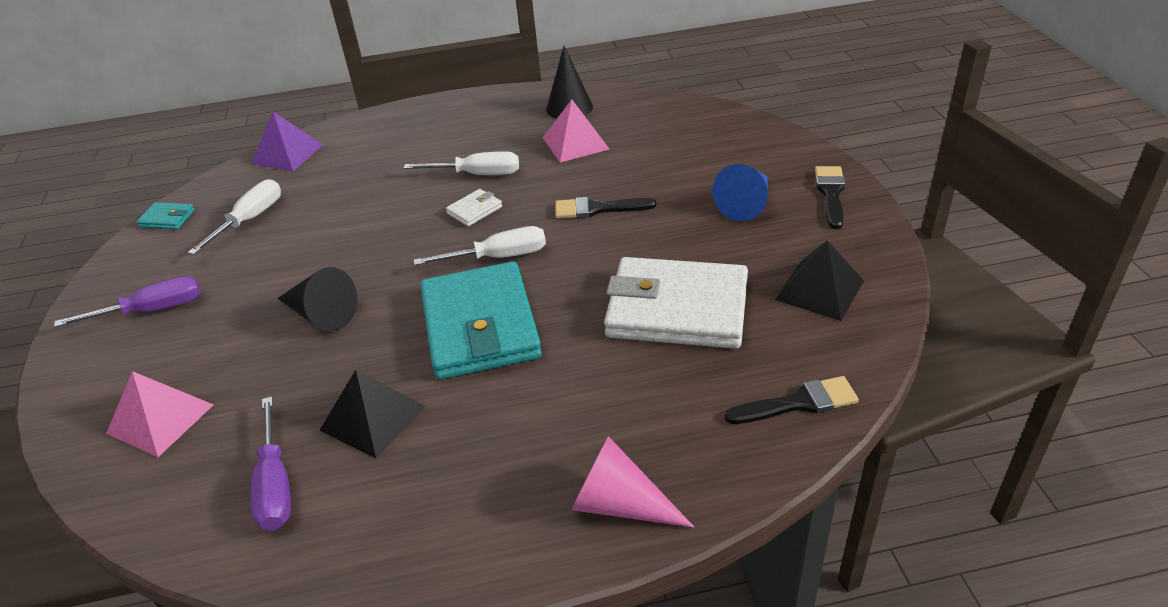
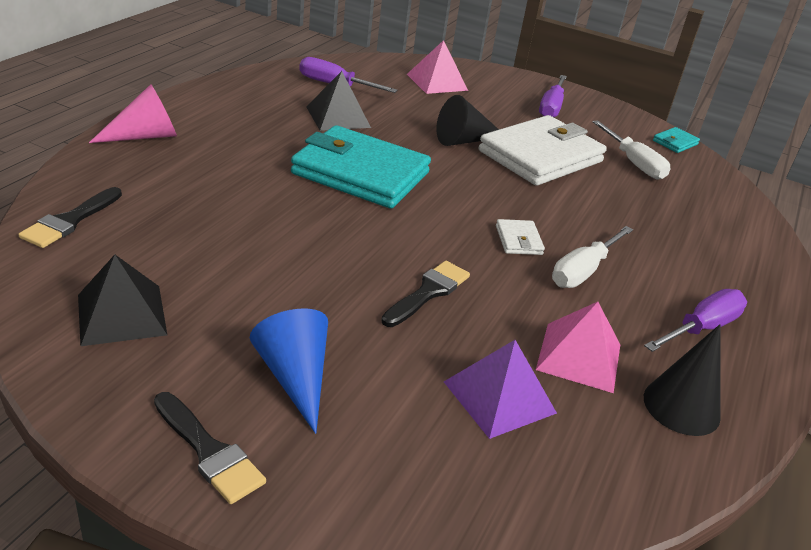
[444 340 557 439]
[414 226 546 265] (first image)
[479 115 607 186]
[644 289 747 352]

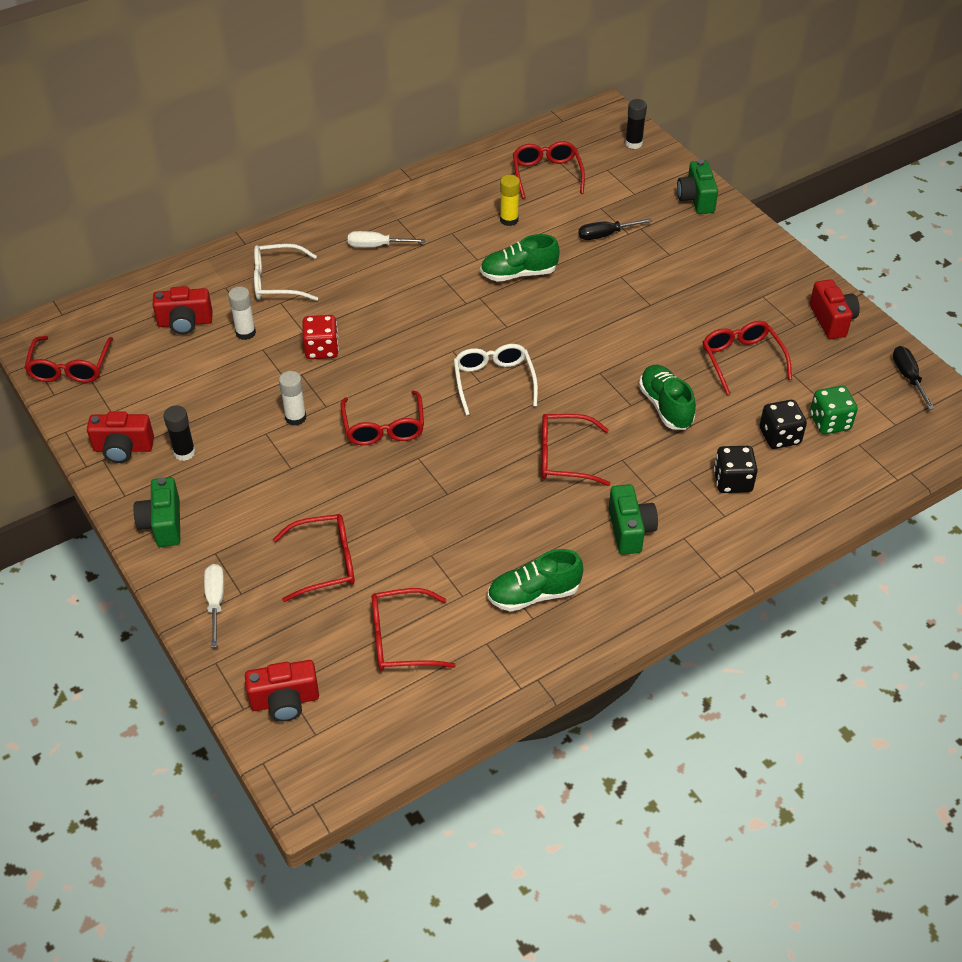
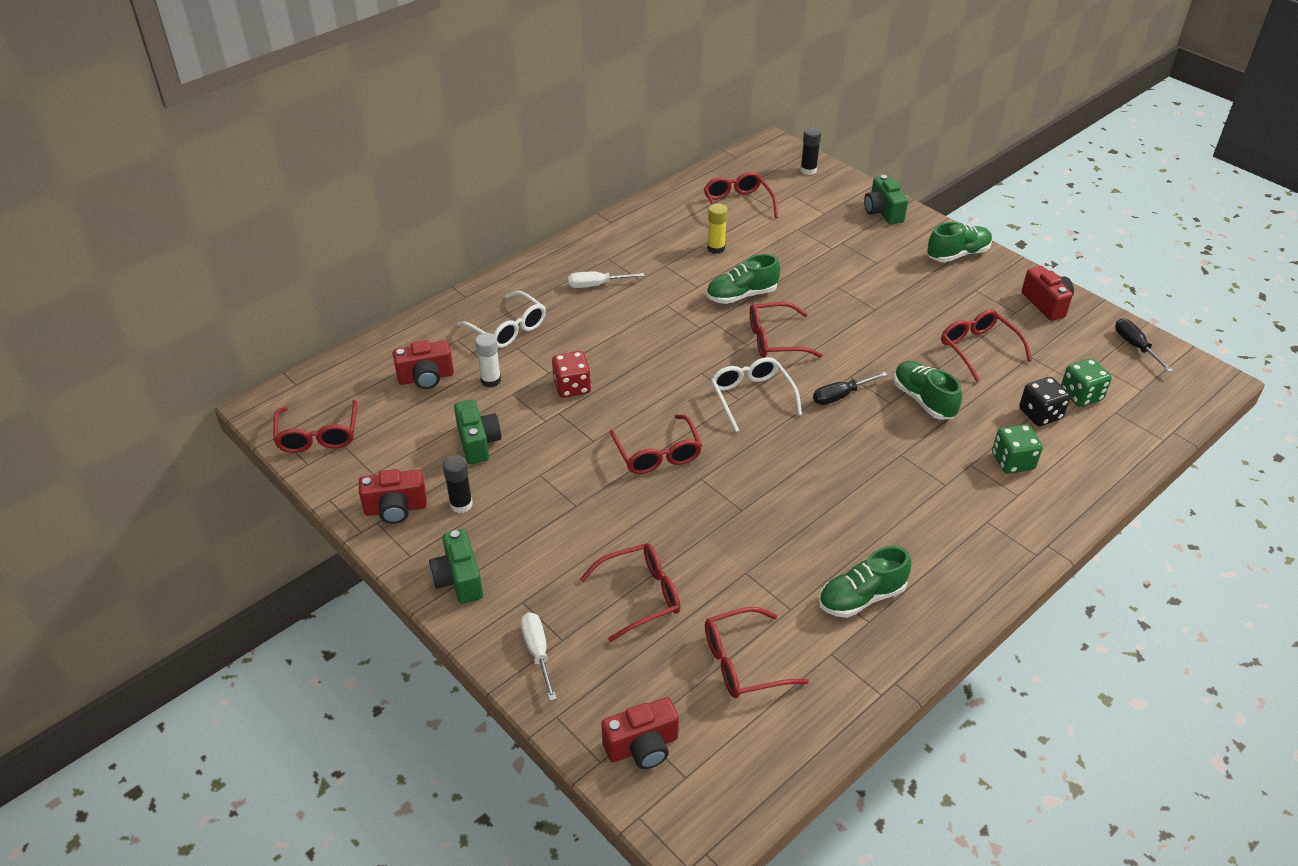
[813 372 888 405]
[458 291 546 348]
[279 371 306 426] (first image)
[750 302 823 358]
[992 424 1043 474]
[454 399 502 464]
[927 222 992 262]

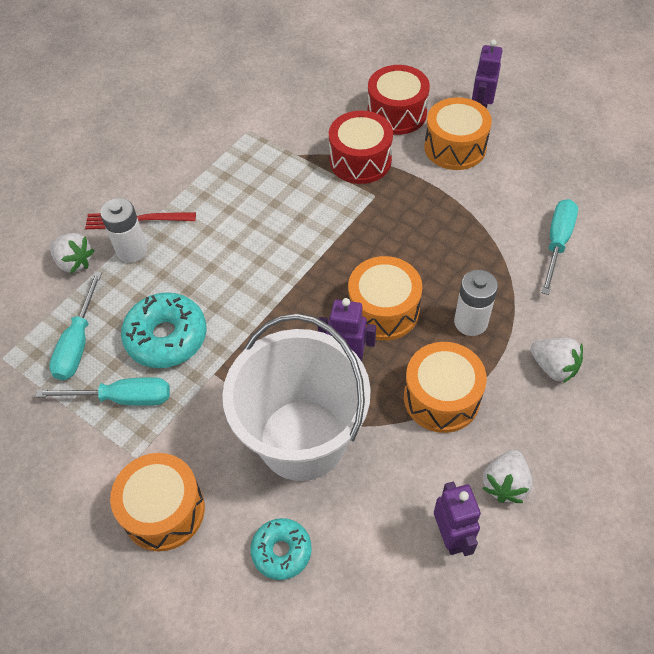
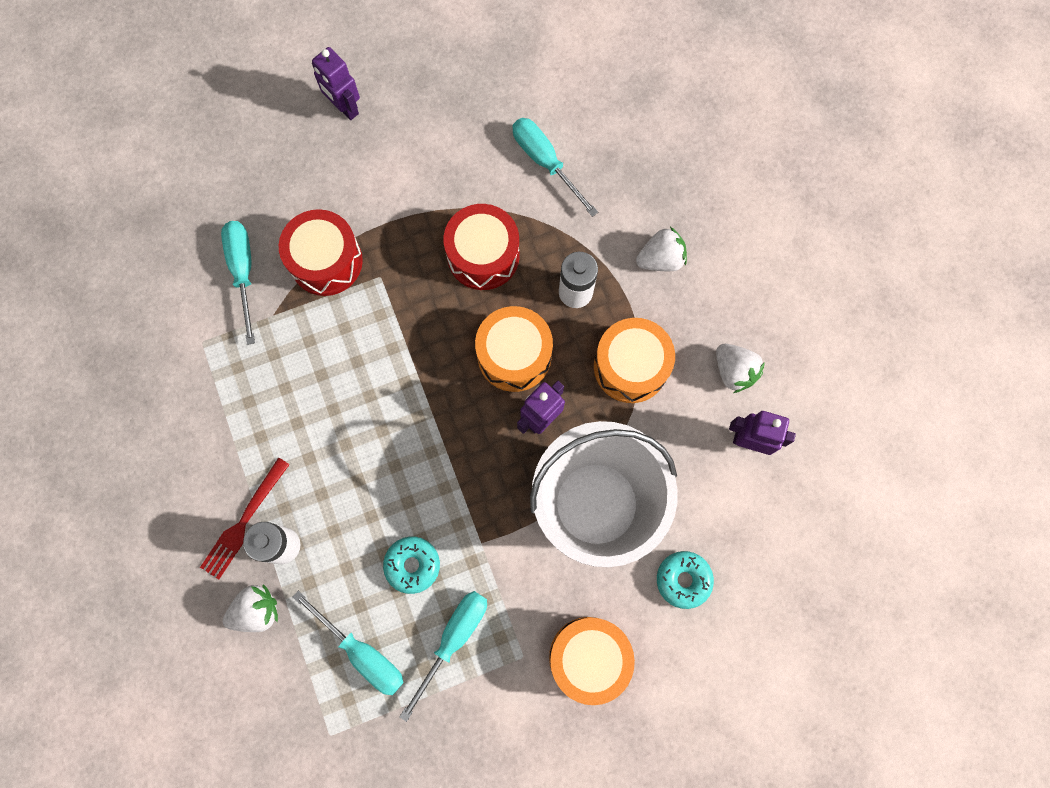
[444 204 520 290]
[424 97 492 170] (first image)
[383 537 440 594]
[221 221 255 345]

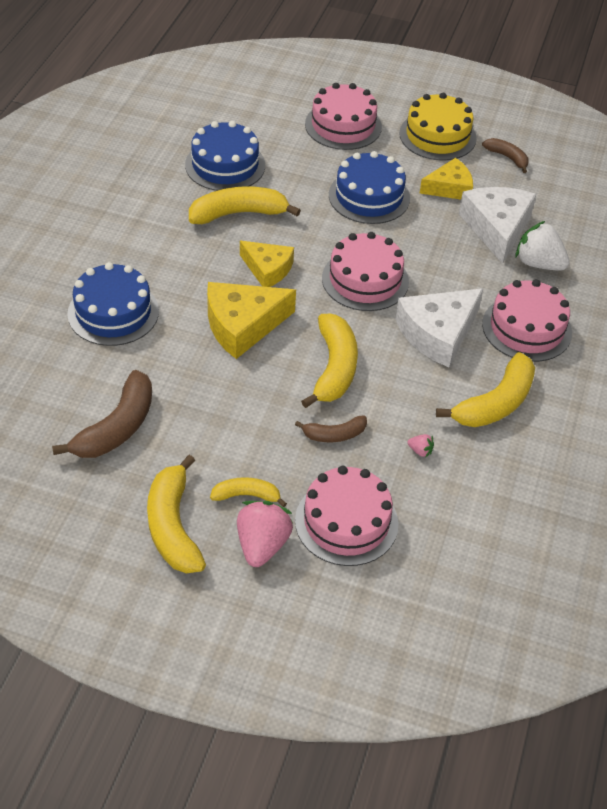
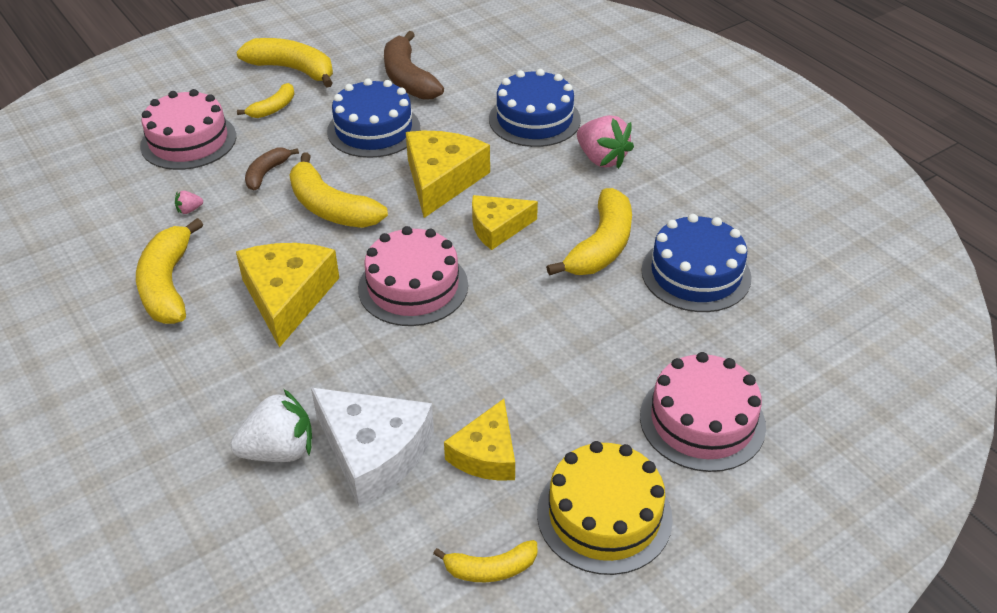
[433 540 537 582]
[327 78 420 158]
[482 279 572 362] (first image)
[236 243 339 348]
[577 115 634 169]

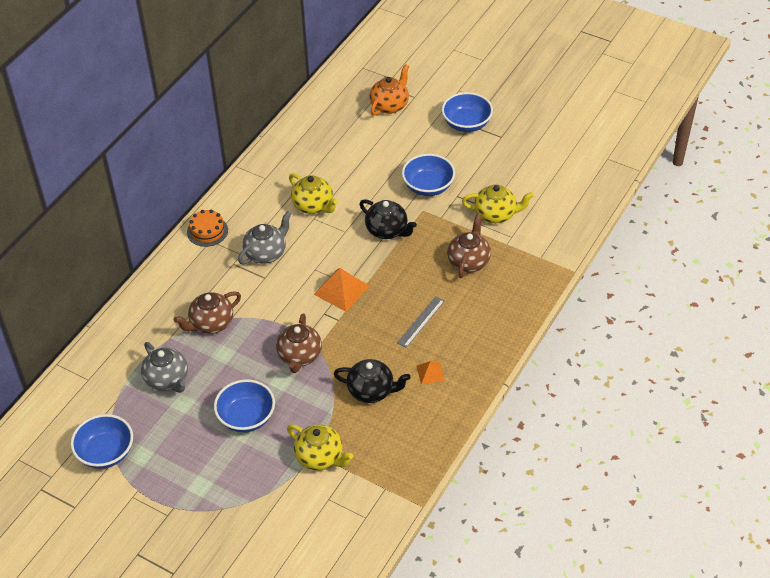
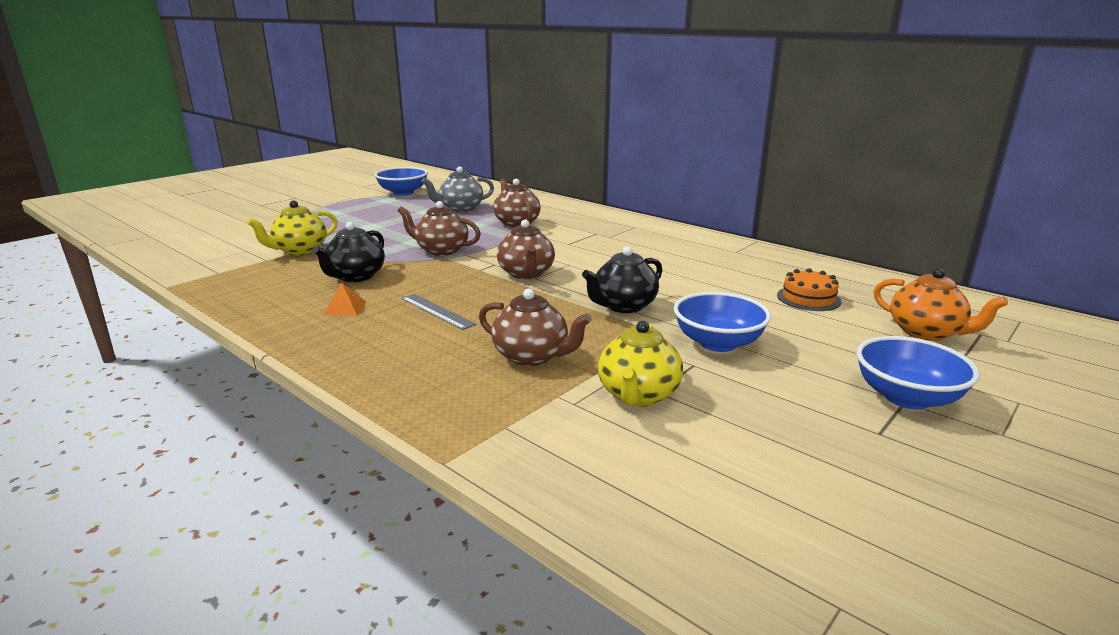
[289 173 338 214] (first image)
[777 268 841 311]
[238 211 291 264] (first image)
[497 220 555 279]
[214 379 275 432] (first image)

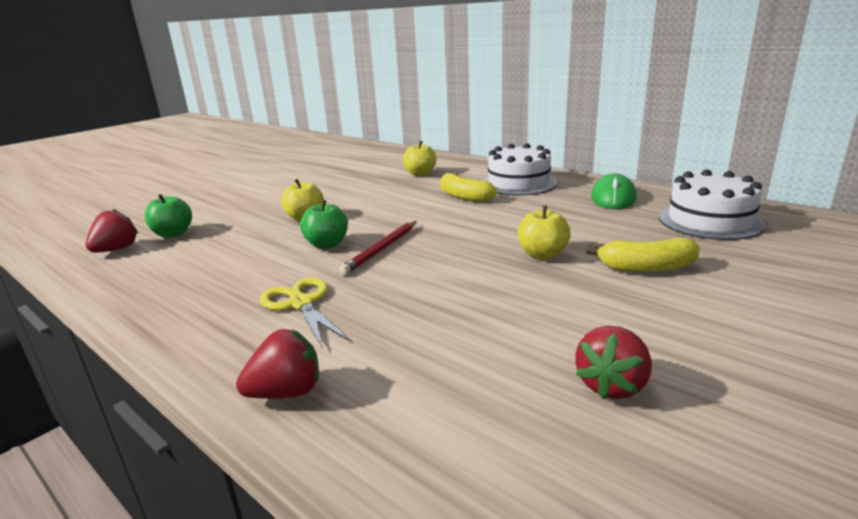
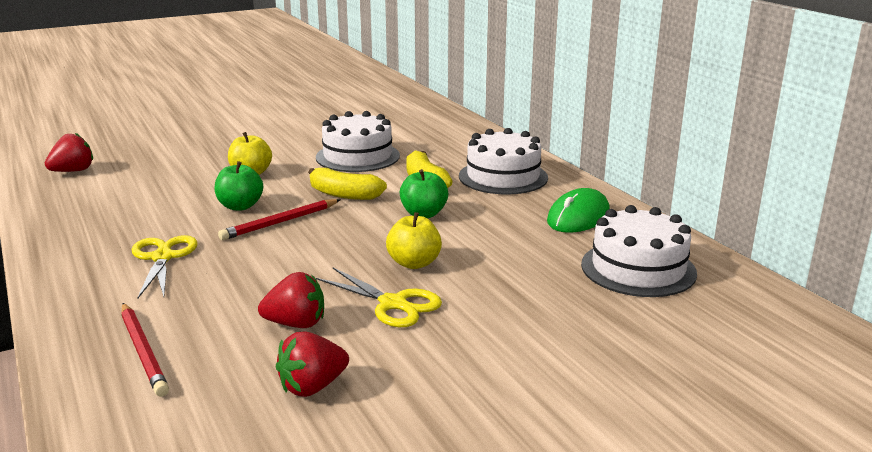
[403 141 436 177] (first image)
[400 169 448 218]
[308 168 387 200]
[258 272 324 328]
[316 111 400 172]
[316 268 442 327]
[121 303 169 397]

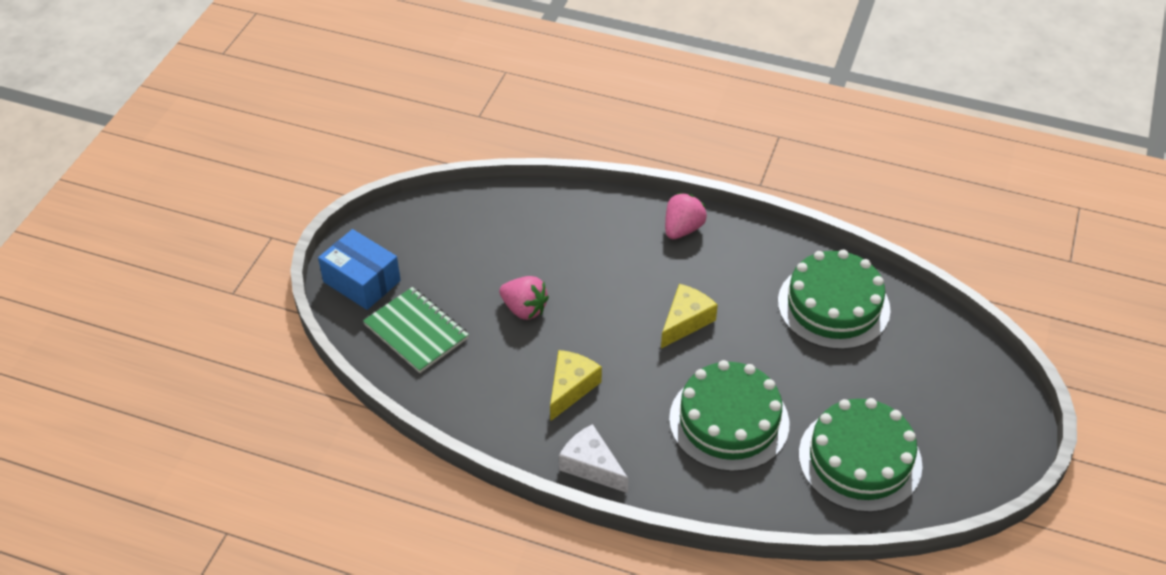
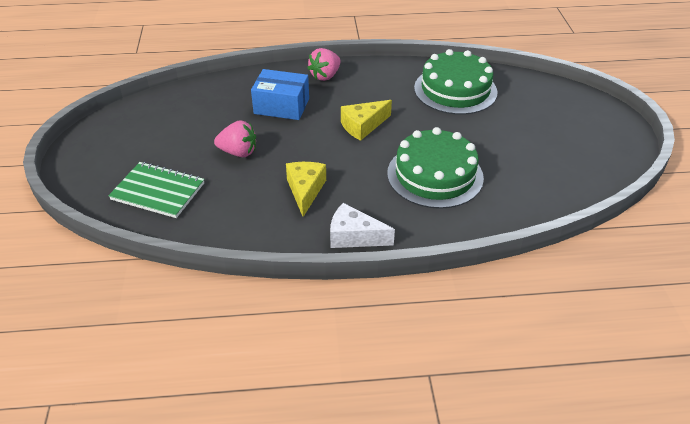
[307 48 341 81]
[251 69 309 120]
[341 100 392 141]
[799 398 923 513] (first image)

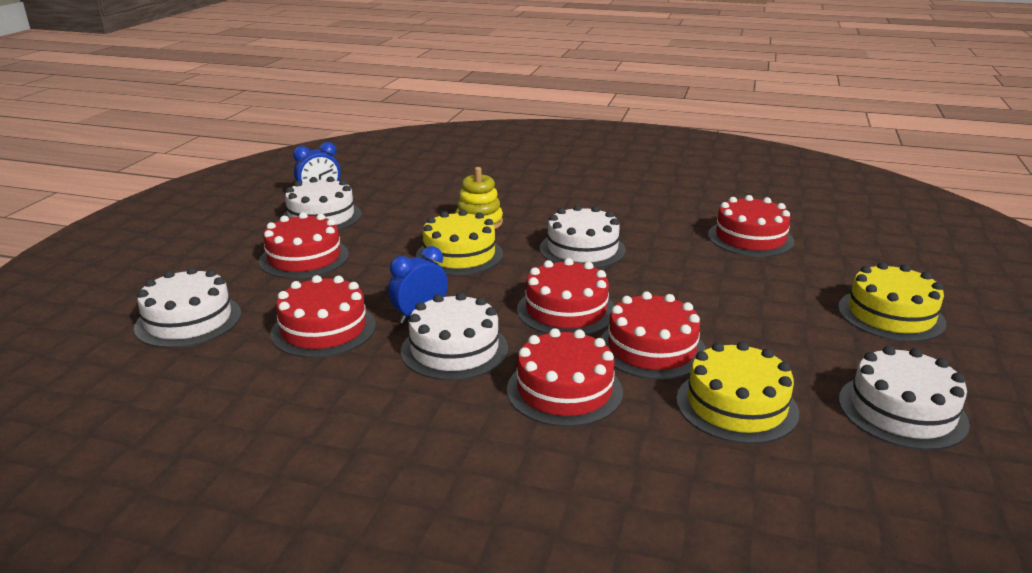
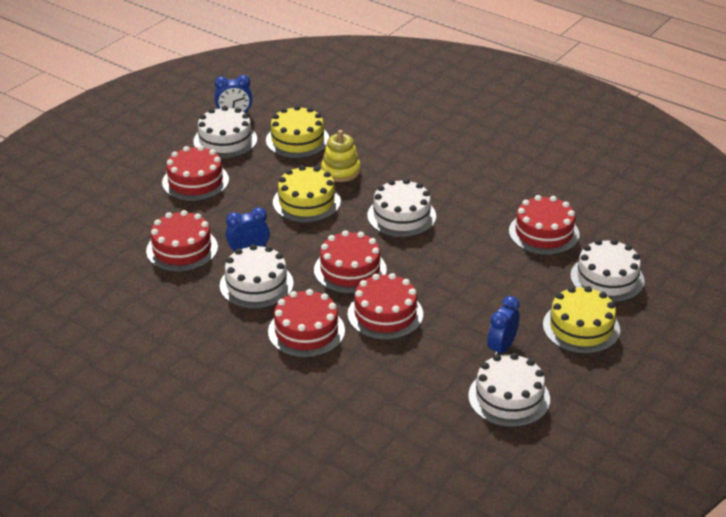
[570 239 645 302]
[266 105 329 158]
[488 296 520 355]

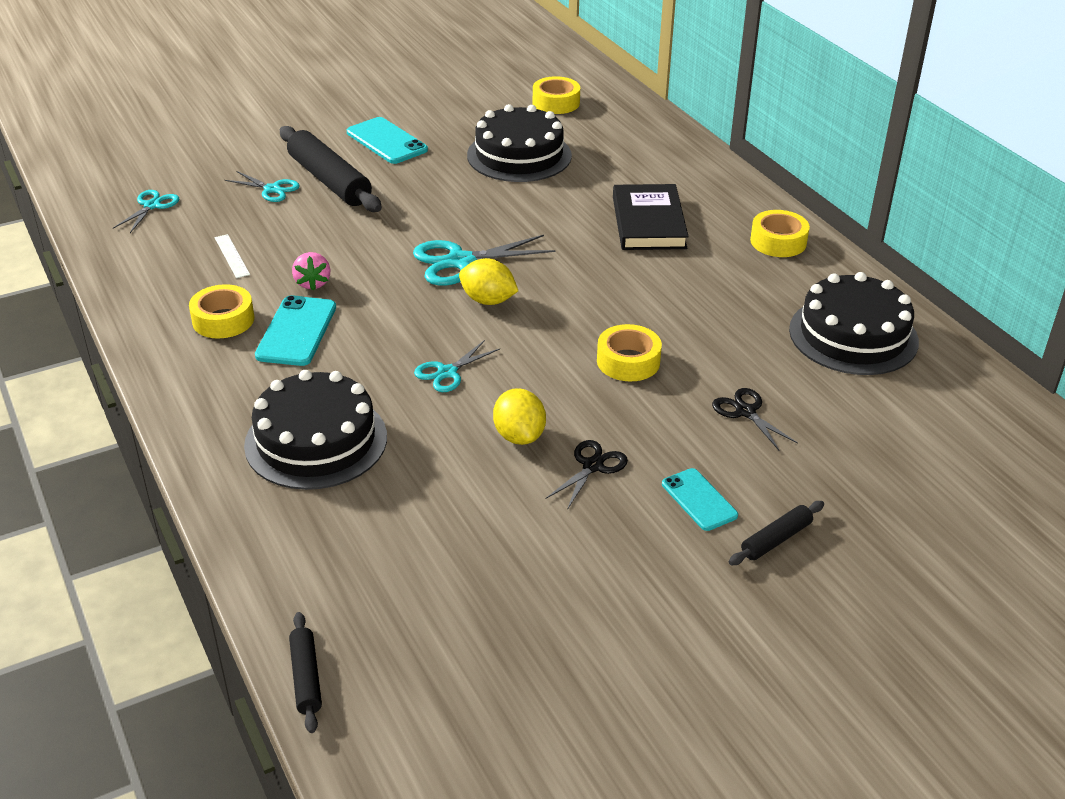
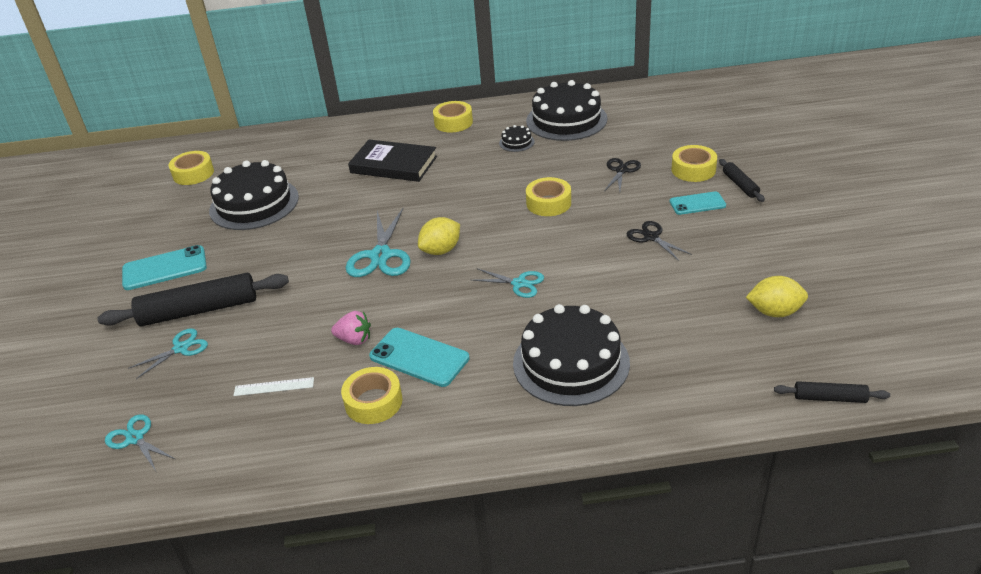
[471 268 544 298]
[746 276 808 317]
[604 158 641 191]
[499 125 535 152]
[671 145 717 182]

